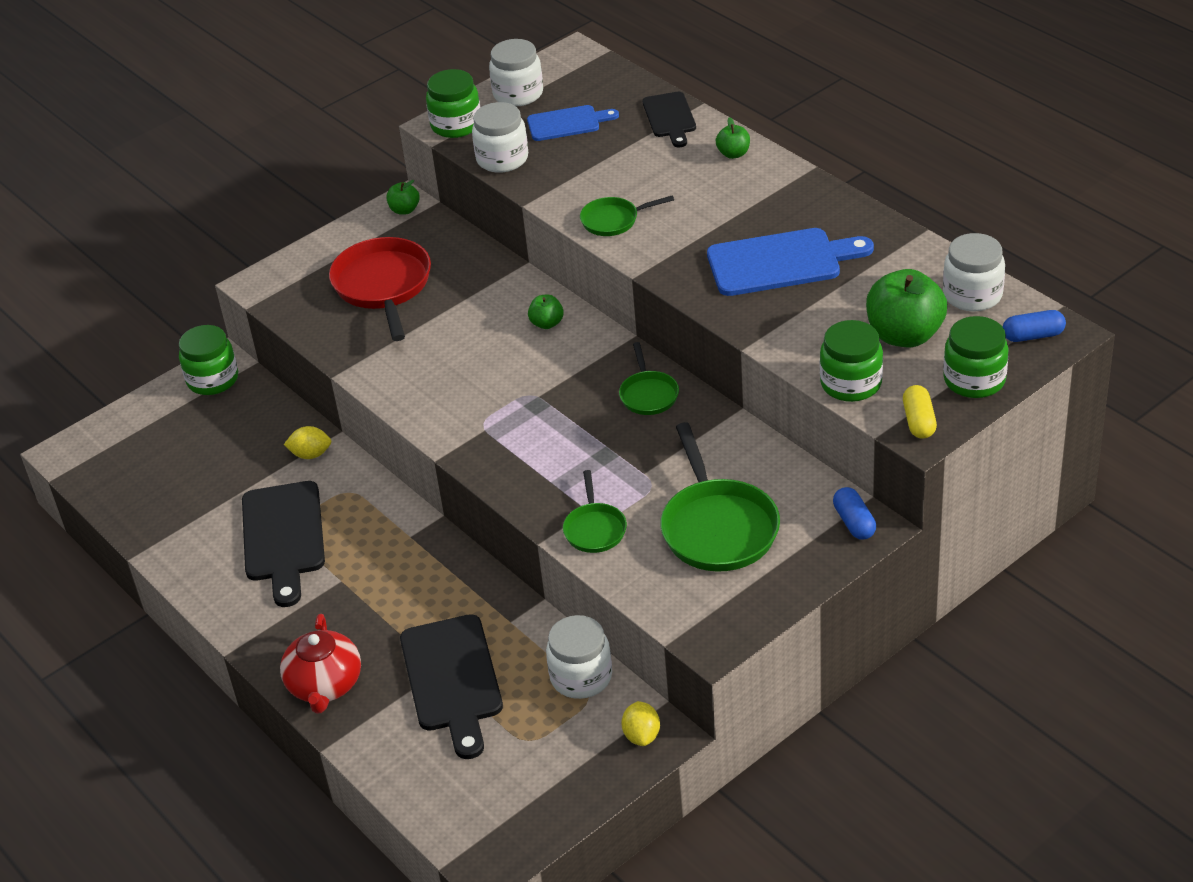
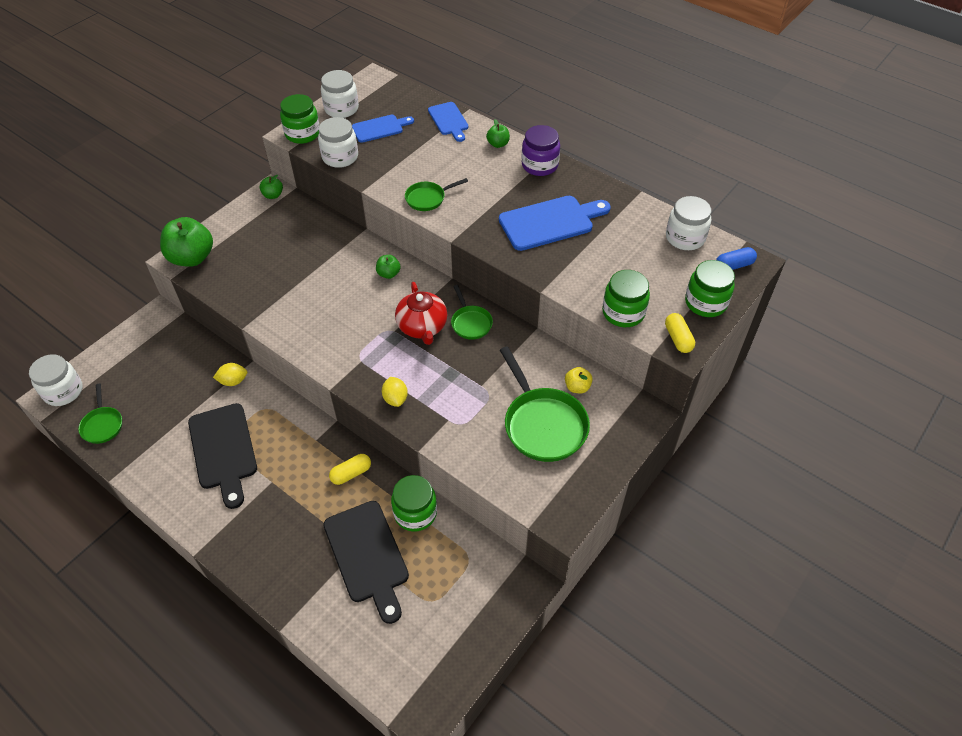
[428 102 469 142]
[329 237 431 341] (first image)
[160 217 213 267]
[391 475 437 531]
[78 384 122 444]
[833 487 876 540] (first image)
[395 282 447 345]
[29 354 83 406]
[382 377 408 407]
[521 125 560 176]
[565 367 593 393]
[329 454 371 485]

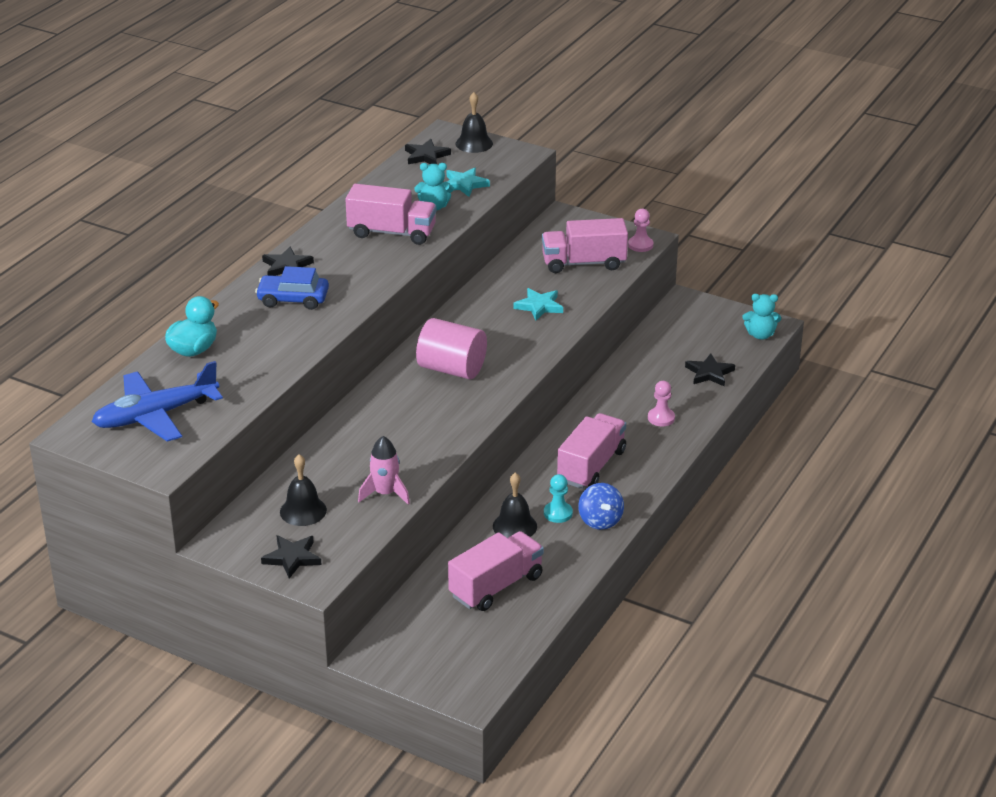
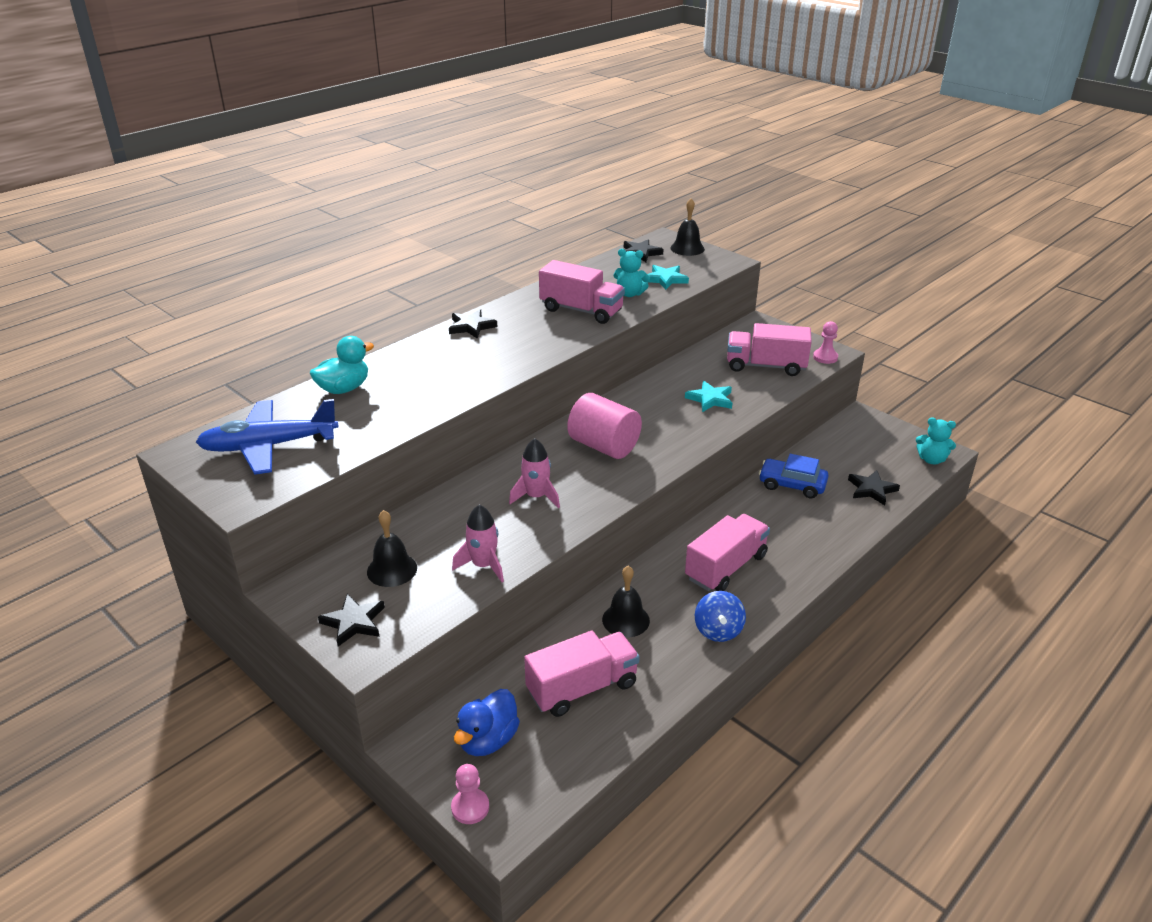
[759 454 829 499]
[451 764 489 824]
[544 474 573 523] (first image)
[509 438 560 508]
[454 689 520 756]

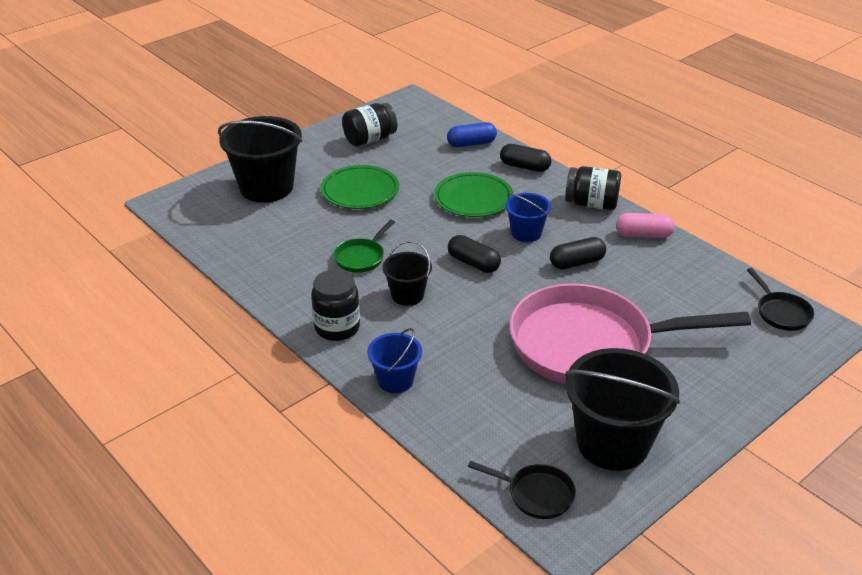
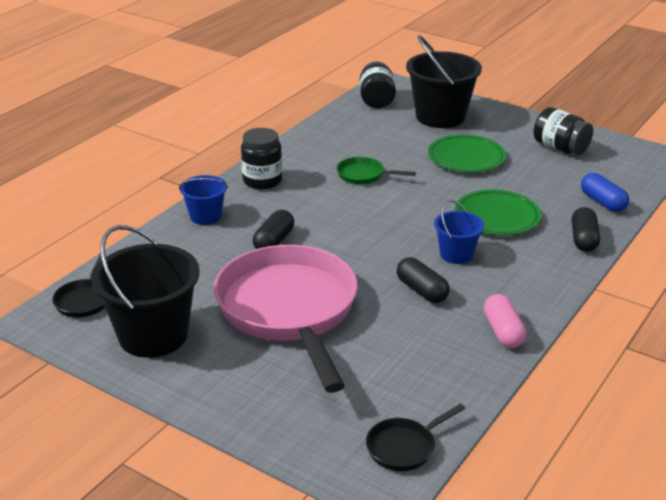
[359 62 396 108]
[253 210 294 249]
[382 241 432 306] (first image)

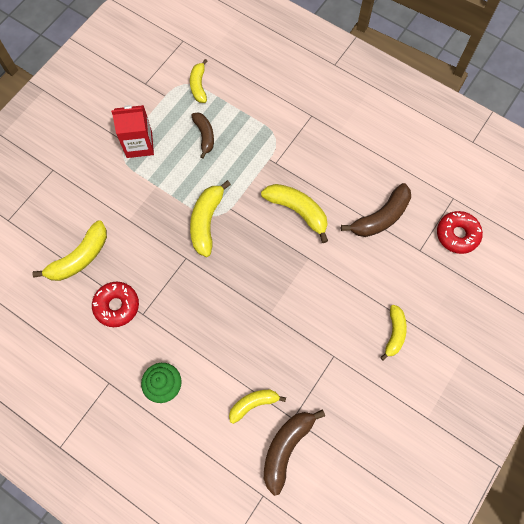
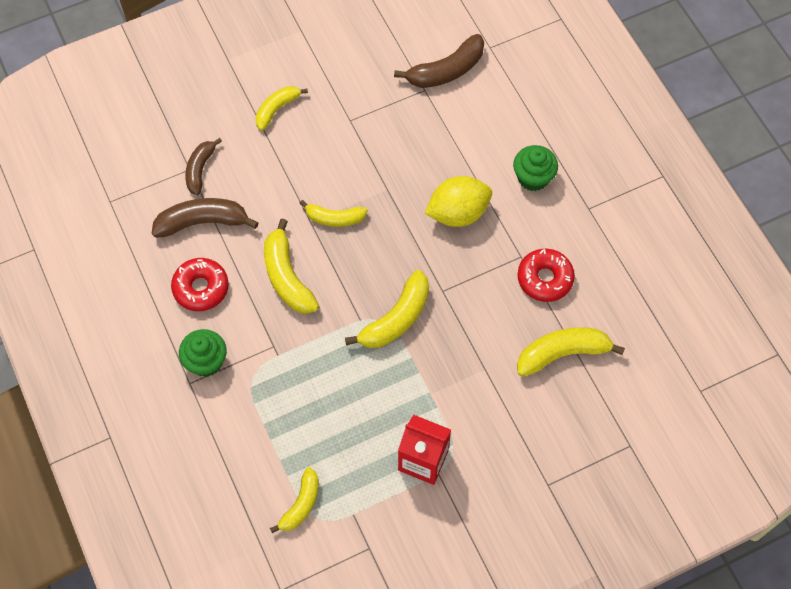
[185 138 222 195]
[171 258 229 311]
[299 200 368 227]
[424 176 492 227]
[179 329 227 377]

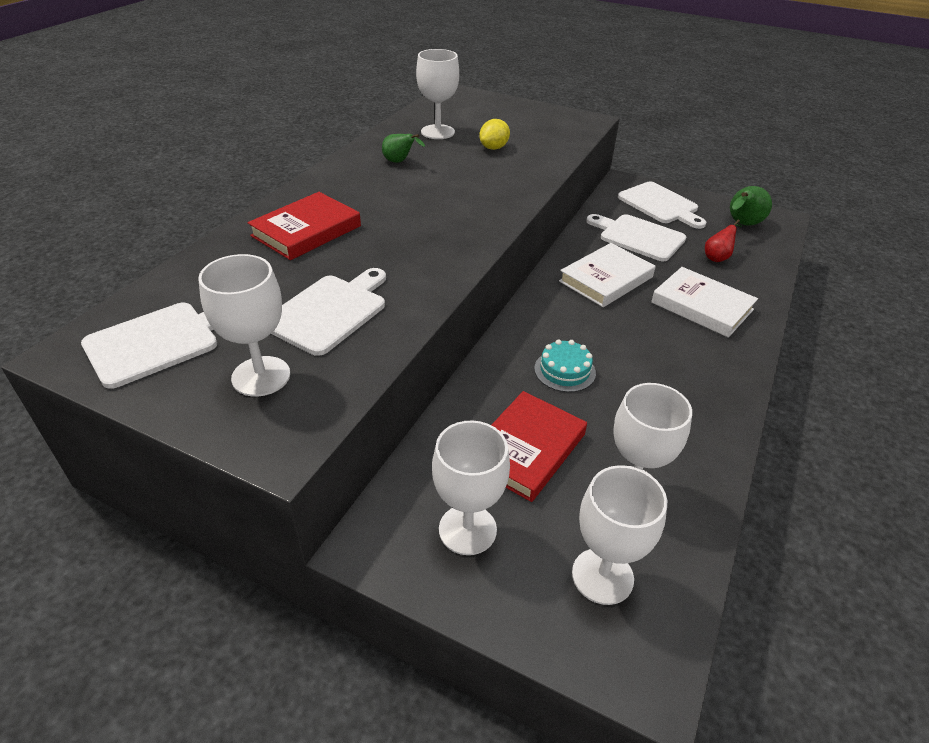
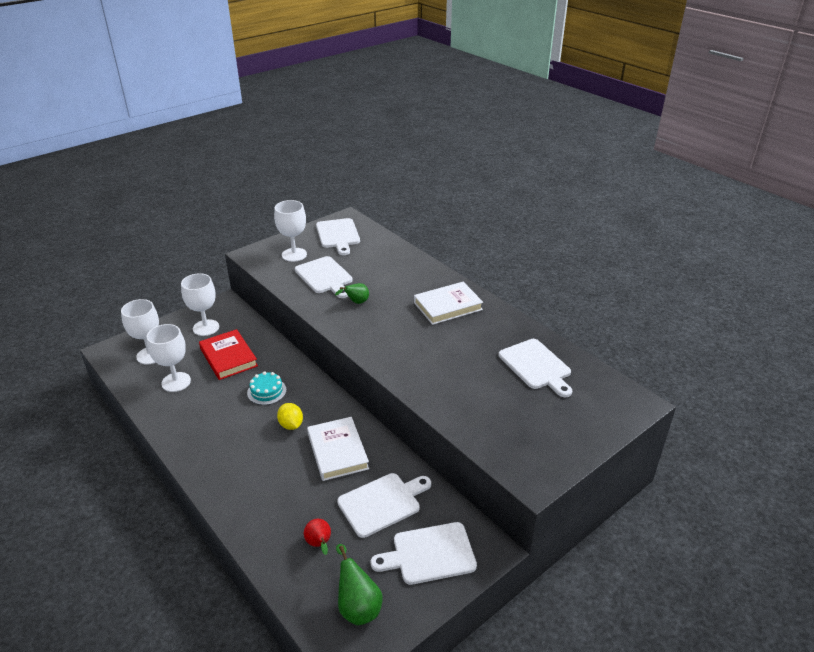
[499 339 572 397]
[277 403 303 430]
[335 283 369 304]
[248 192 361 260] (first image)
[414 282 483 325]

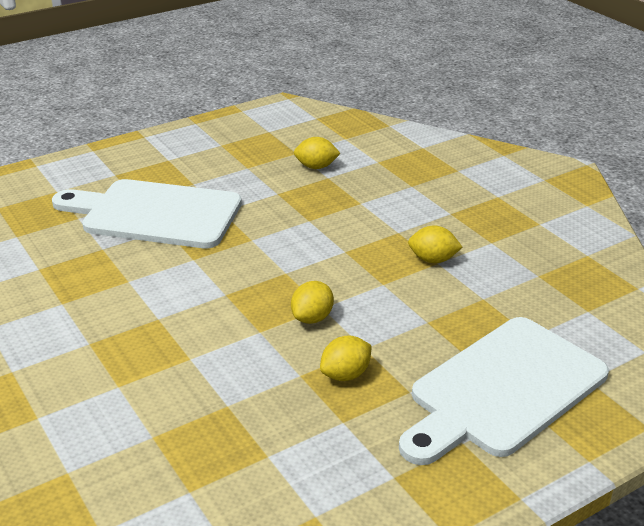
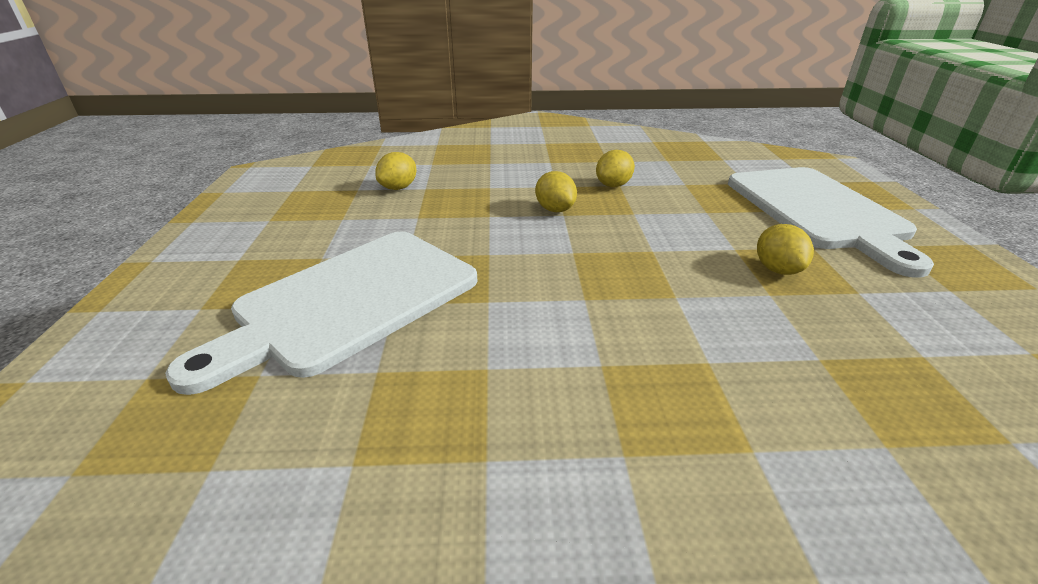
[535 171 577 212]

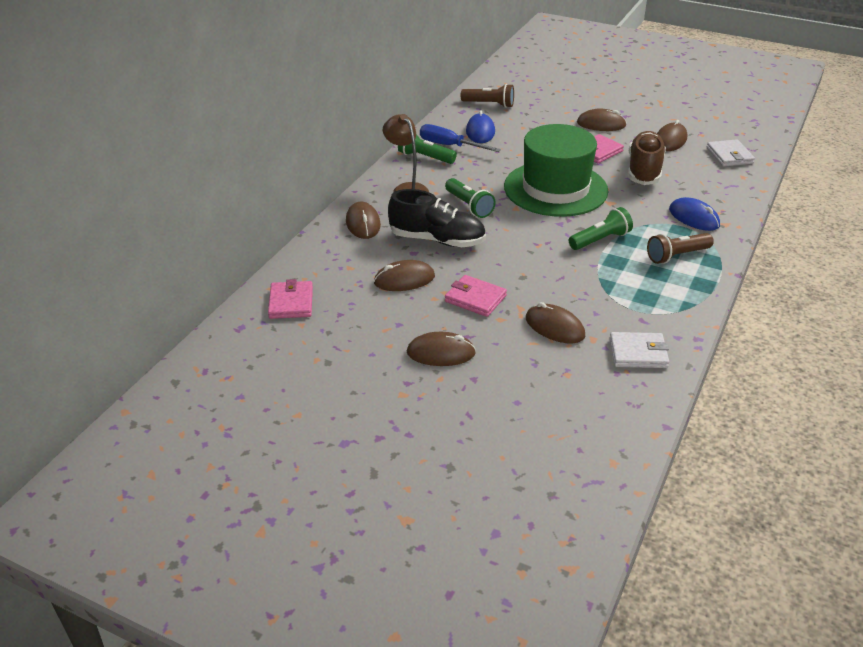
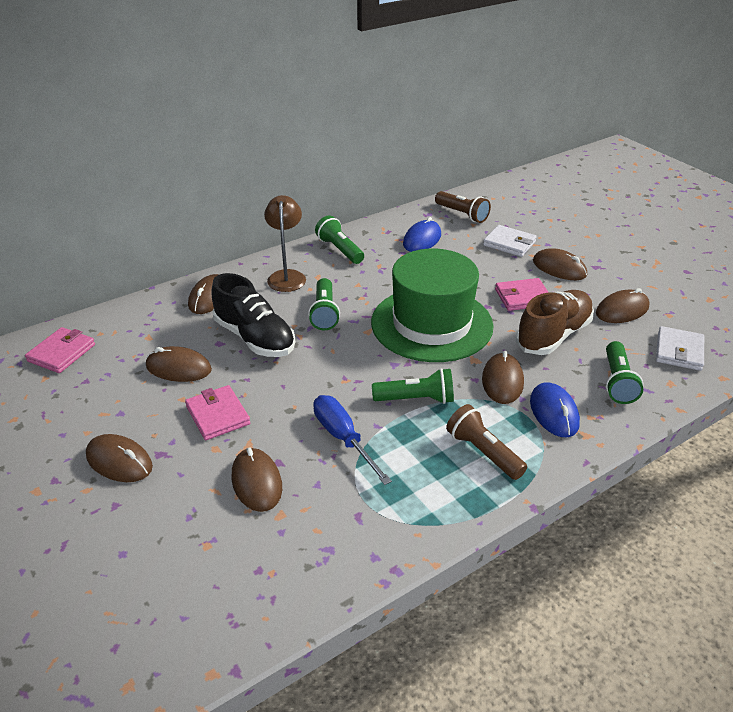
[313 395 392 485]
[446 404 527 480]
[483 225 537 257]
[606 341 643 404]
[482 351 524 404]

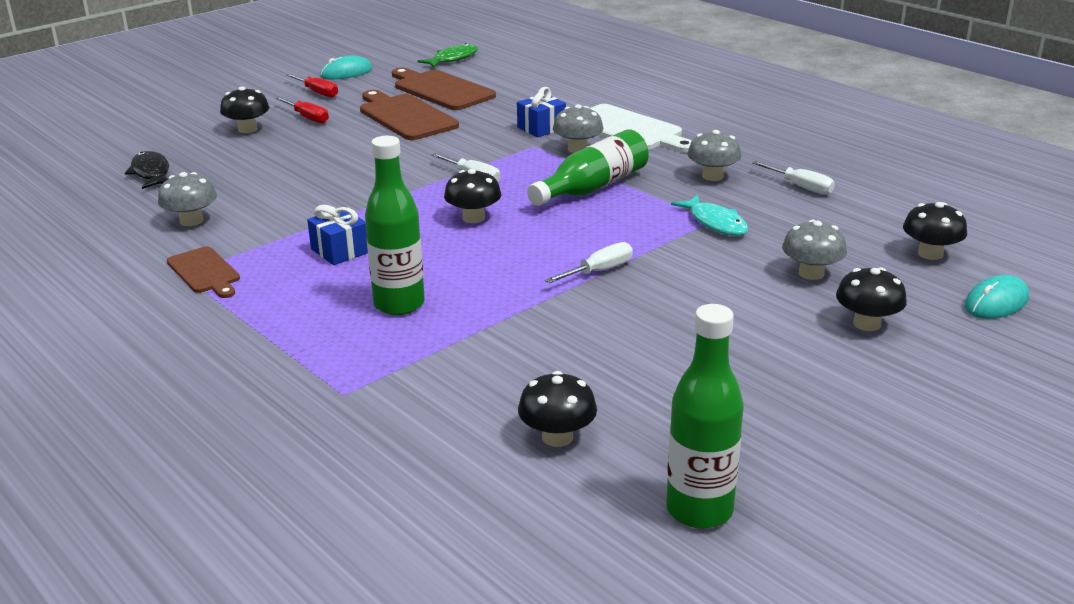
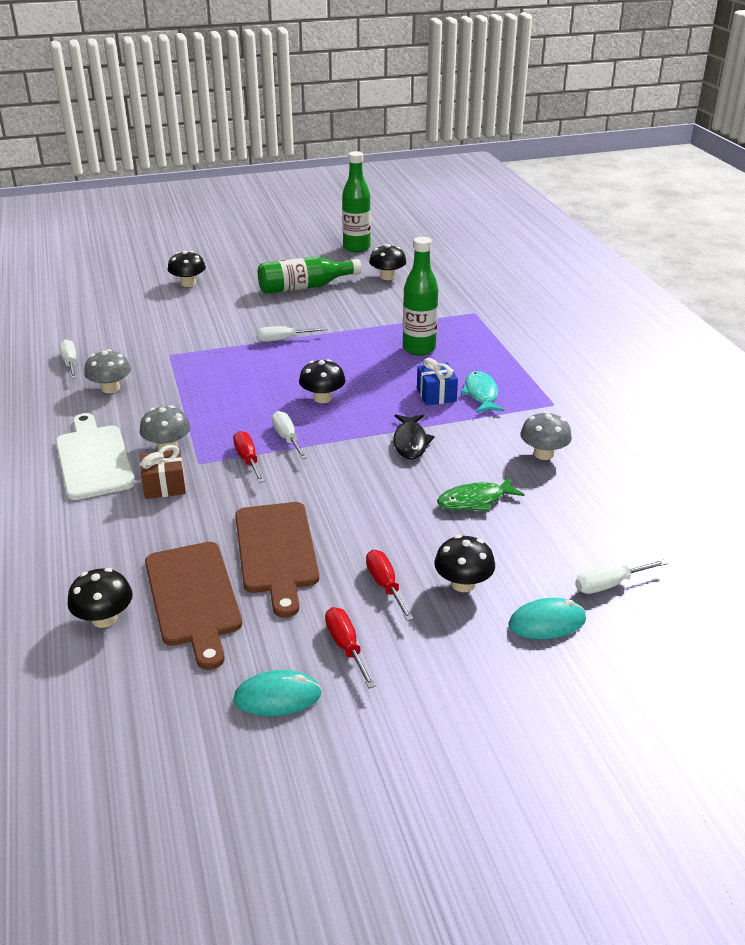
[437 477 525 511]
[140 445 186 499]
[258 257 362 294]
[393 414 435 460]
[460 371 504 413]
[67 568 133 628]
[782 219 847 280] (first image)
[167 246 240 298] (first image)
[508 598 586 639]
[233 431 264 483]
[575 559 668 594]

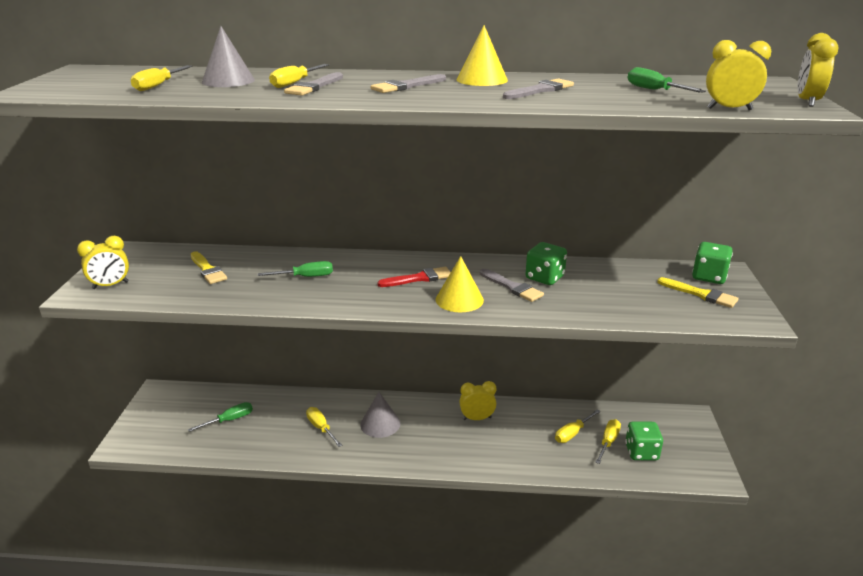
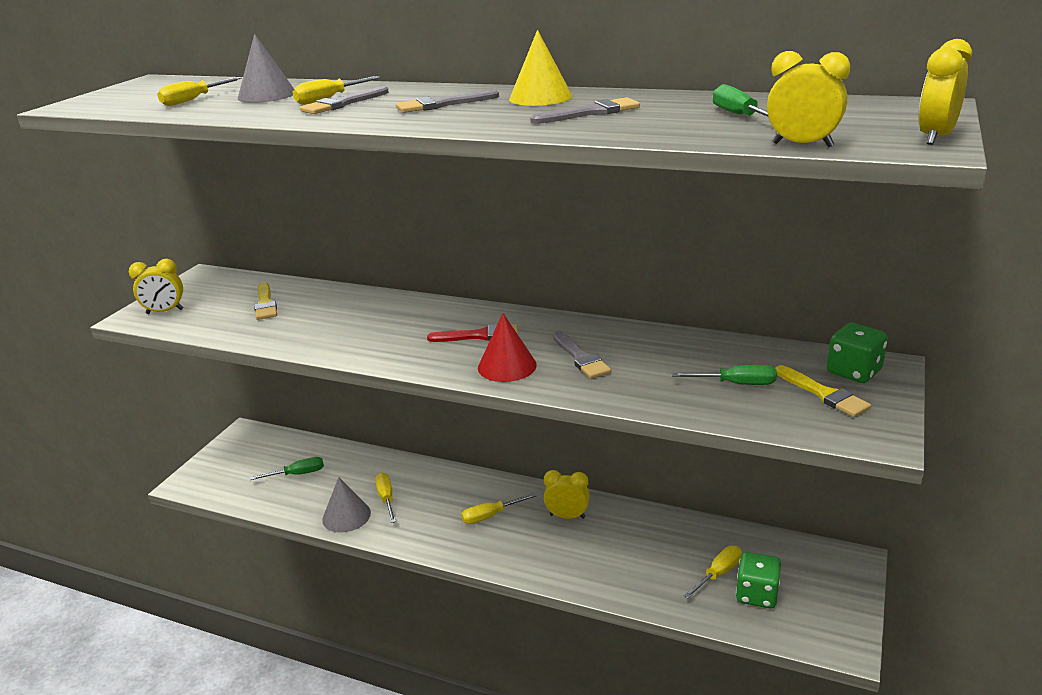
[526 242 567 285] (first image)
[478 313 537 382]
[672 365 777 385]
[322 477 371 533]
[461 493 536 524]

